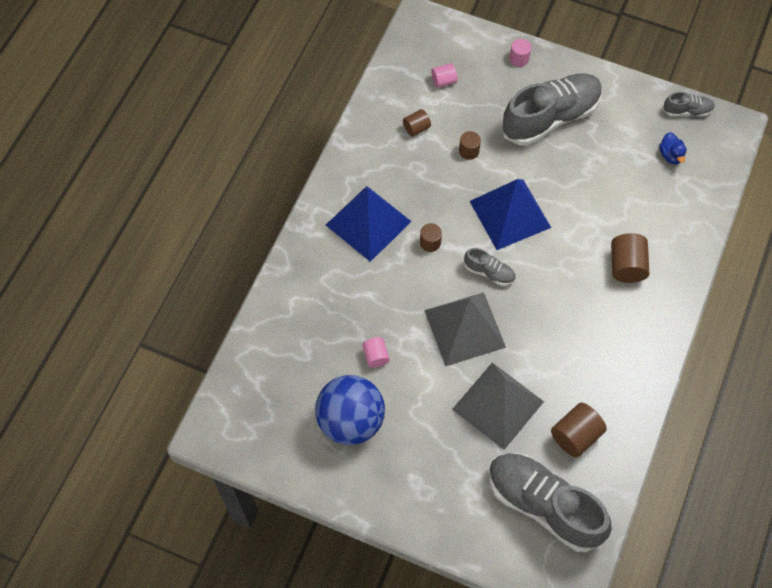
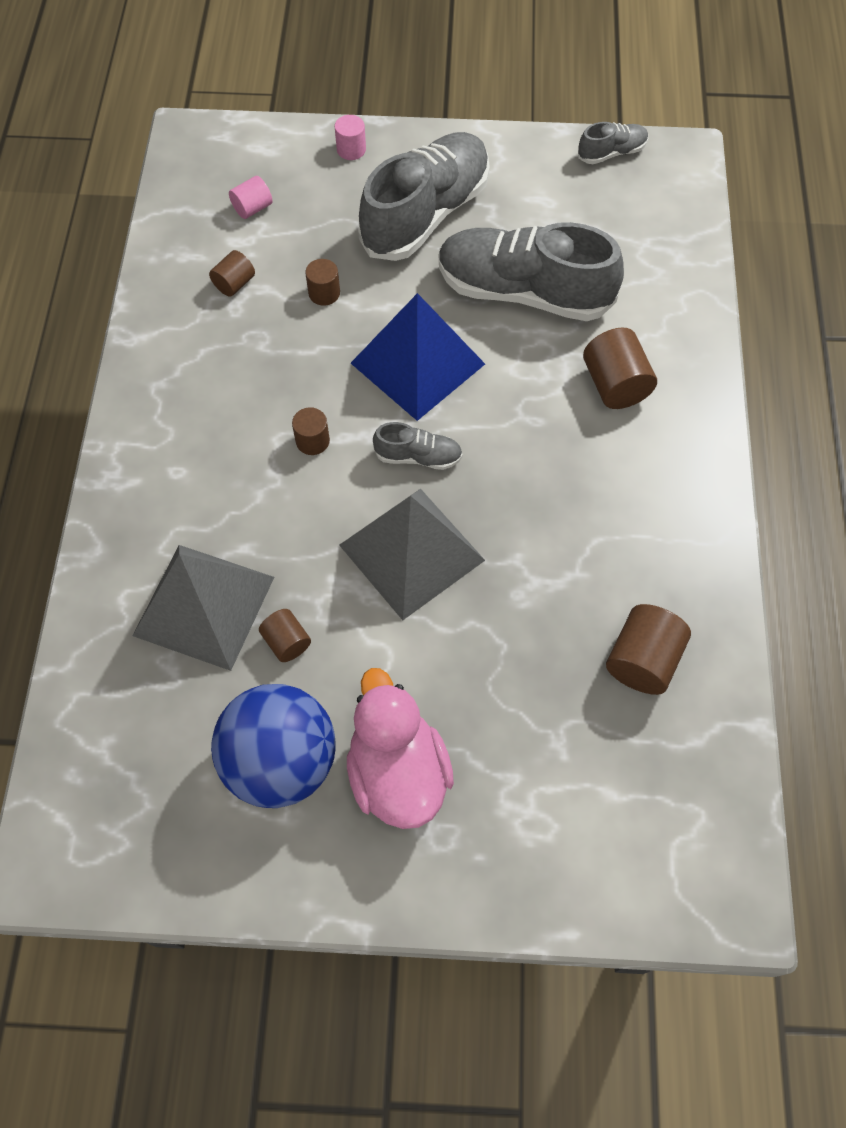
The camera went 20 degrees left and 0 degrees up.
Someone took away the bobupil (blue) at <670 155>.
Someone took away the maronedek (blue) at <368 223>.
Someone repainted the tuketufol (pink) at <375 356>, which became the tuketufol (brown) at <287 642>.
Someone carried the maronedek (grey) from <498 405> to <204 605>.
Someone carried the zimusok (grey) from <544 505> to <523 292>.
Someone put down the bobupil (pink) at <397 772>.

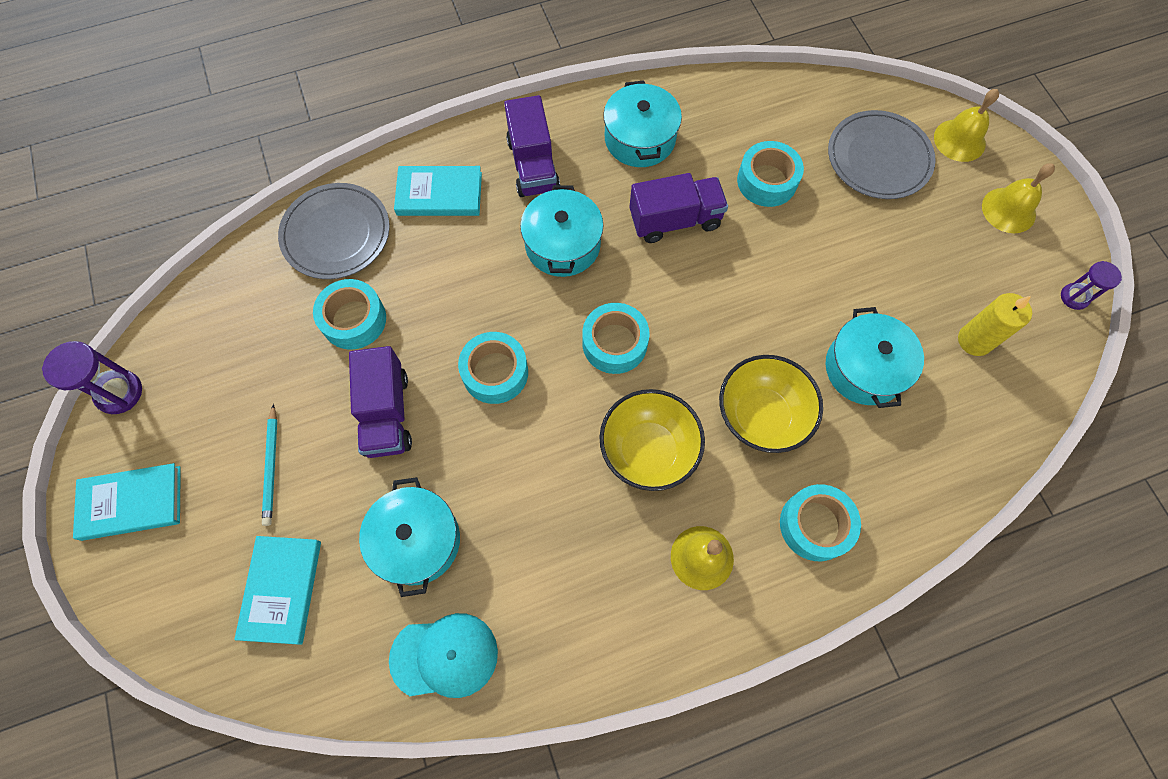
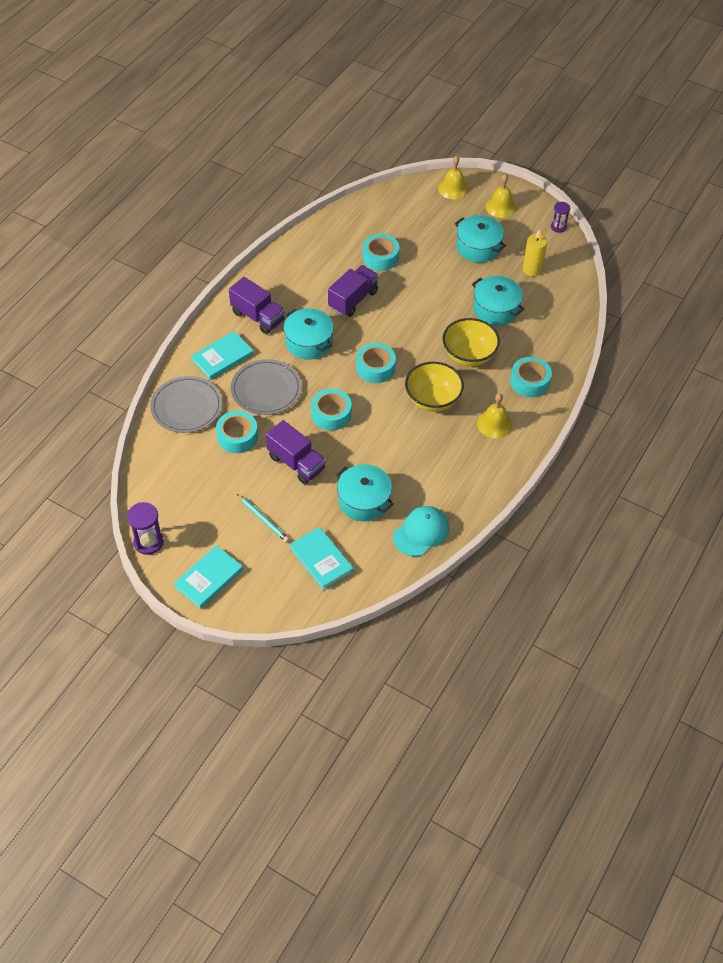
The camera went 40 degrees left and 15 degrees down.
Someone carried the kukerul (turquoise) from <640 139> to <478 247>.
Someone carried the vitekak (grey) from <878 158> to <266 389>.

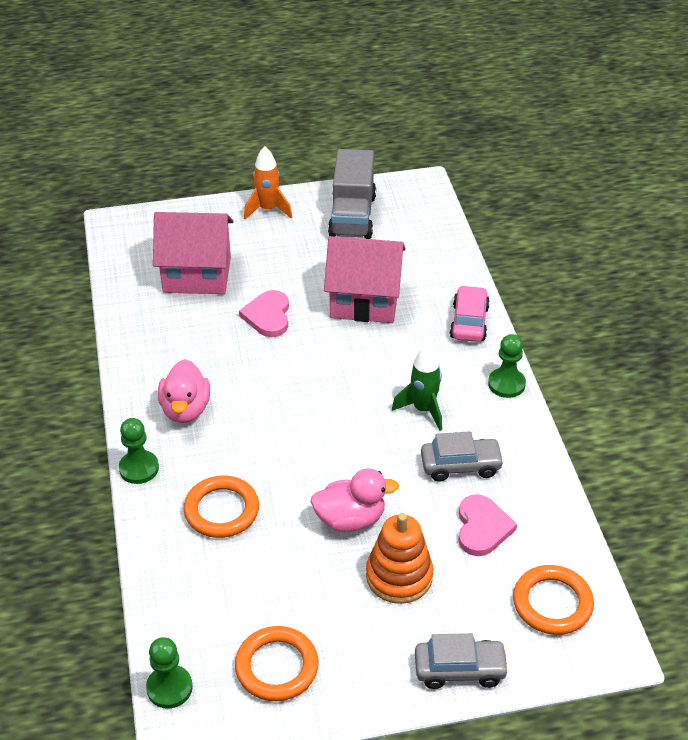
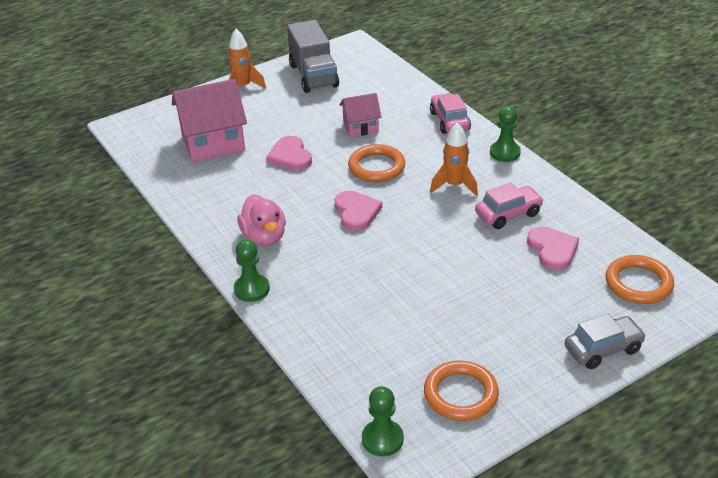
The camera went 20 degrees left and 5 degrees down.
Someone scaled the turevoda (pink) at <364 301> by 0.56.
Someone repainted the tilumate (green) at <423 409>, which became the tilumate (orange) at <454 186>.
Someone repainted the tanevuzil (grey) at <461 466>, which became the tanevuzil (pink) at <508 214>.
Someone took away the bobupil (pink) at <350 519>.
Someone carried the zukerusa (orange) from <221 510> to <376 167>.
Someone took away the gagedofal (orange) at <399 576>.
Someone put down the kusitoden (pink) at <356 212>.

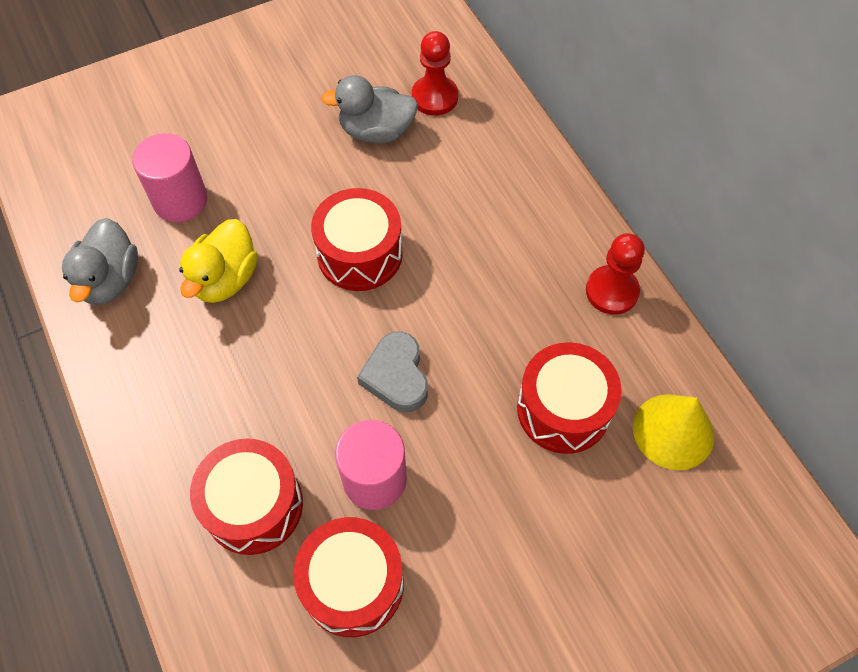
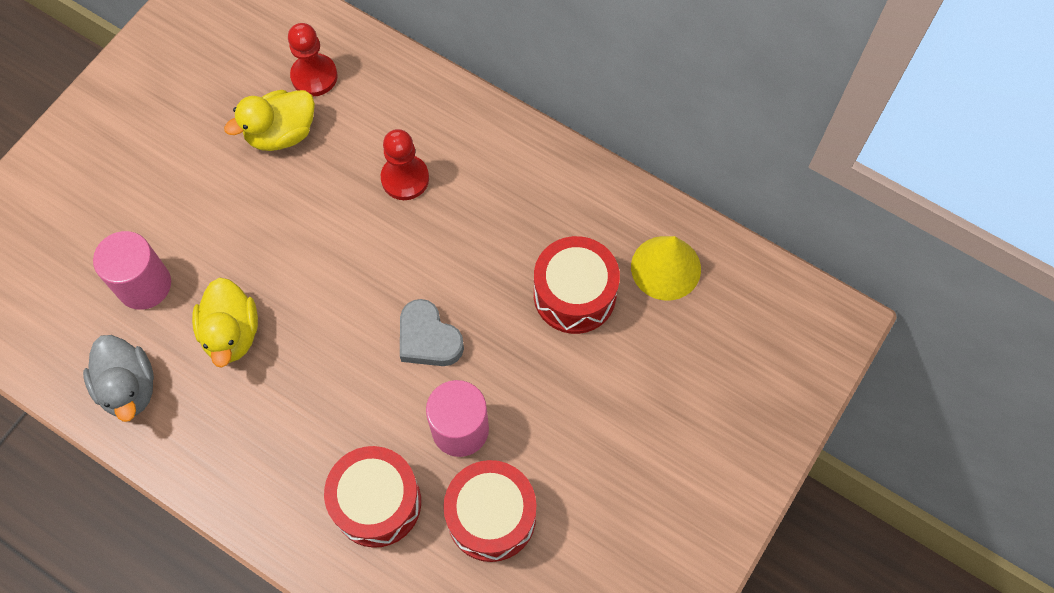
The camera went 30 degrees left and 5 degrees up.
Someone repainted the bobupil (grey) at <376 131>, which became the bobupil (yellow) at <281 133>.
Someone took away the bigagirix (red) at <359 254>.
Someone carried the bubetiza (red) from <612 291> to <405 178>.

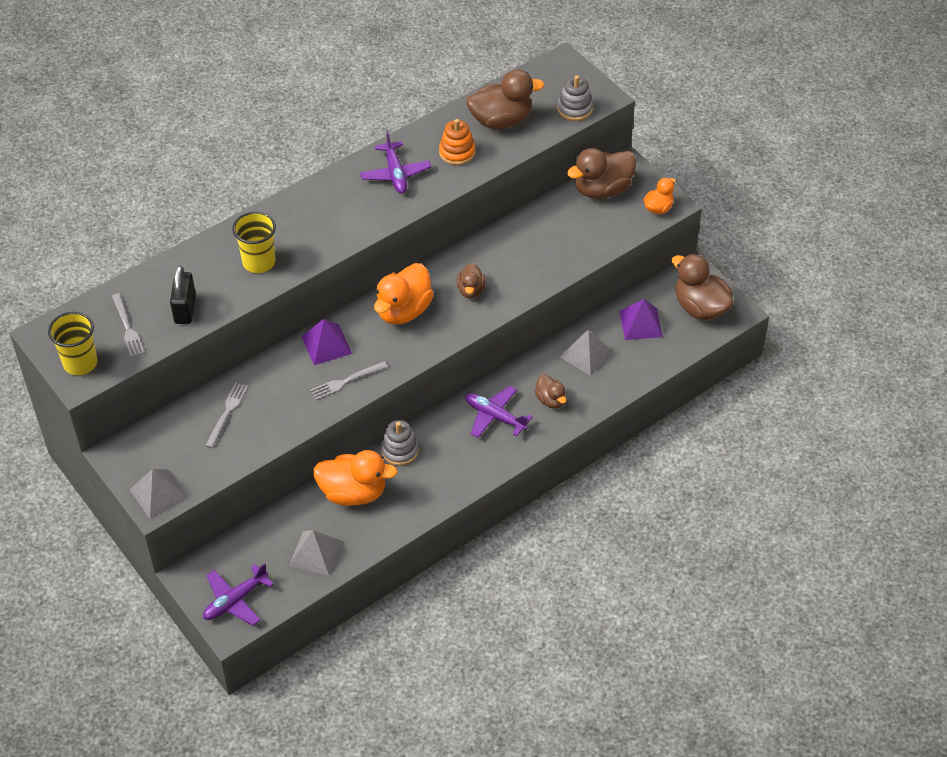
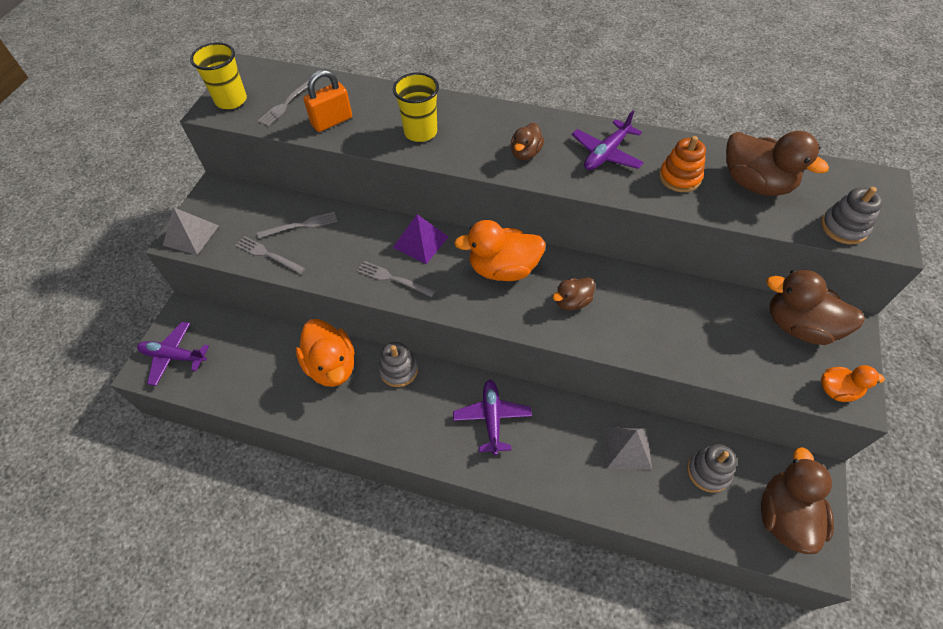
The camera went 55 degrees right and 5 degrees up.
Someone repainted the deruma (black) at <185 309>, which became the deruma (orange) at <332 121>.
Someone swapped the maronedek (purple) at <641 323> for the gagedofal (grey) at <708 471>.
Someone carried the bobupil (brown) from <551 400> to <525 153>.
Someone took away the maronedek (grey) at <315 553>.
Someone put down the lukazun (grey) at <268 255>.

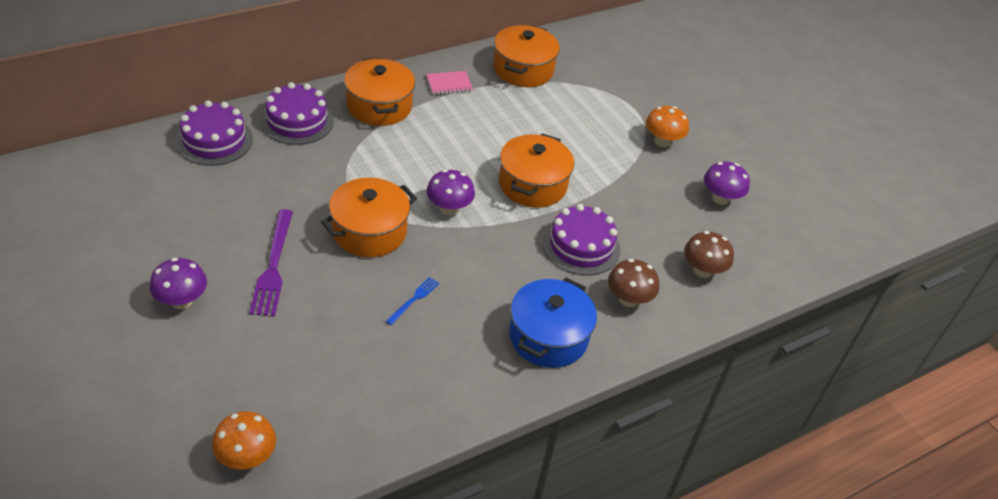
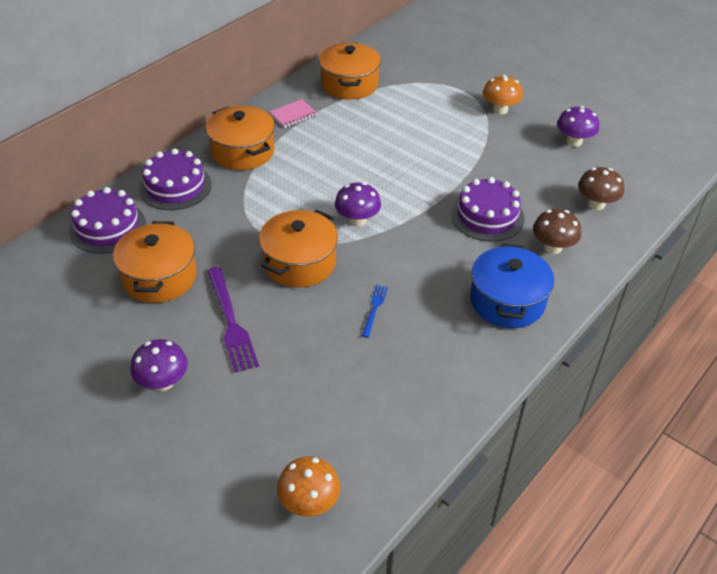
The camera went 15 degrees left and 0 degrees up.
Someone carried the kukerul (orange) from <532 185> to <159 277>.

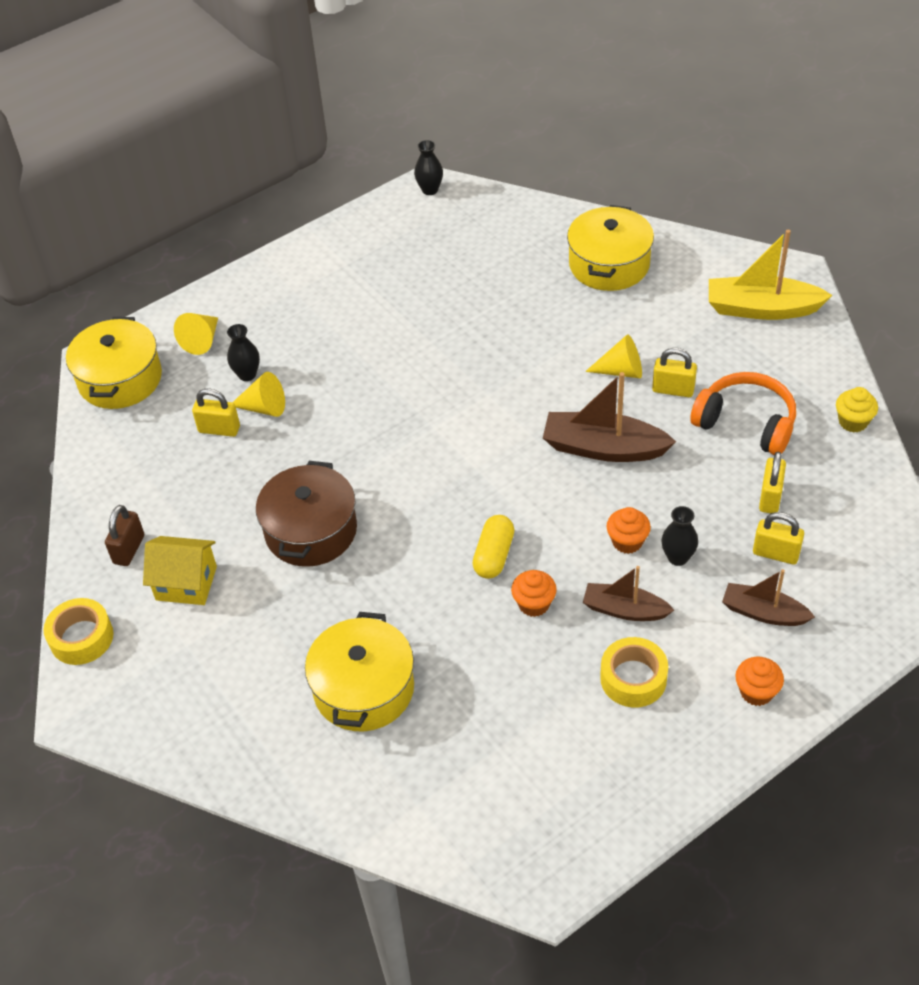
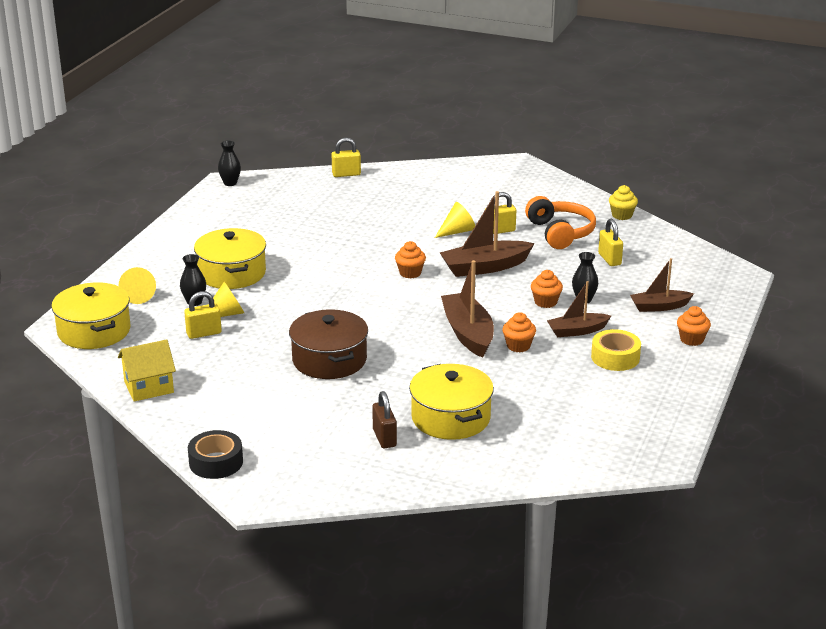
The camera went 35 degrees left and 20 degrees down.
Someone carried the kukerul (yellow) from <609 264> to <232 273>.
Someone took away the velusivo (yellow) at <762 308>.
Someone rotated the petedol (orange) at <746 423> by 75 degrees clockwise.
Someone carried the deruma (brown) from <129 549> to <384 438>.
Someone carried the deruma (yellow) from <775 553> to <346 174>.
Someone swapped the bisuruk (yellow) at <494 555> for the velusivo (brown) at <468 333>.
Someone carried the turevoda (yellow) from <186 583> to <149 387>.
Someone repainted the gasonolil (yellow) at <81 638>, which became the gasonolil (black) at <216 462>.
Someone put down the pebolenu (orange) at <410 273>.

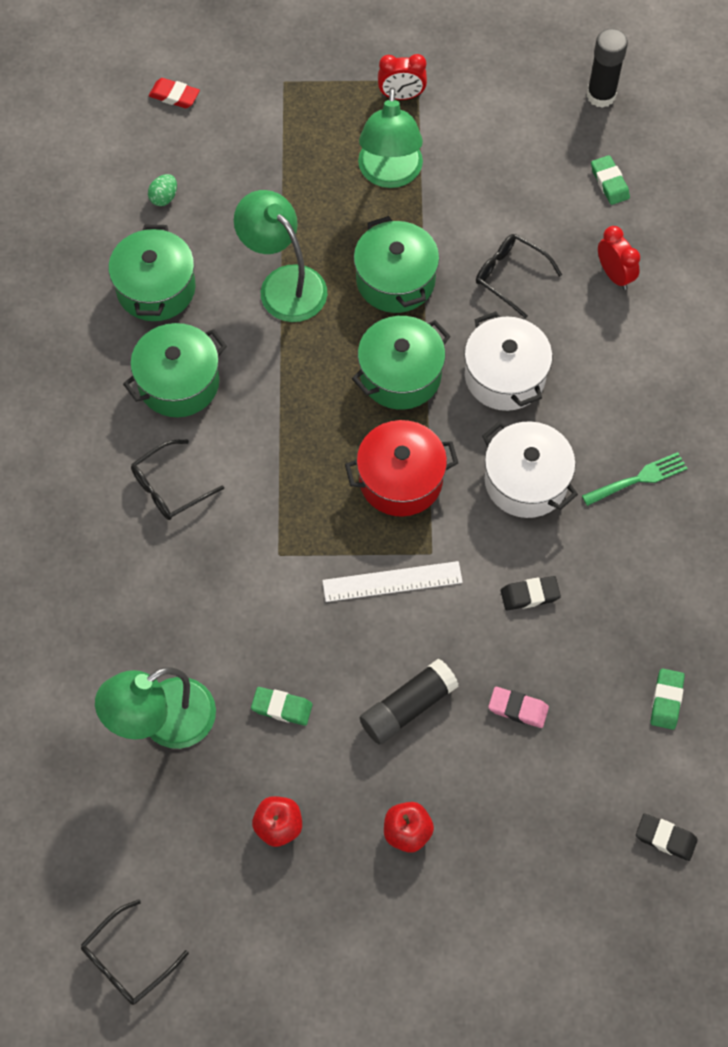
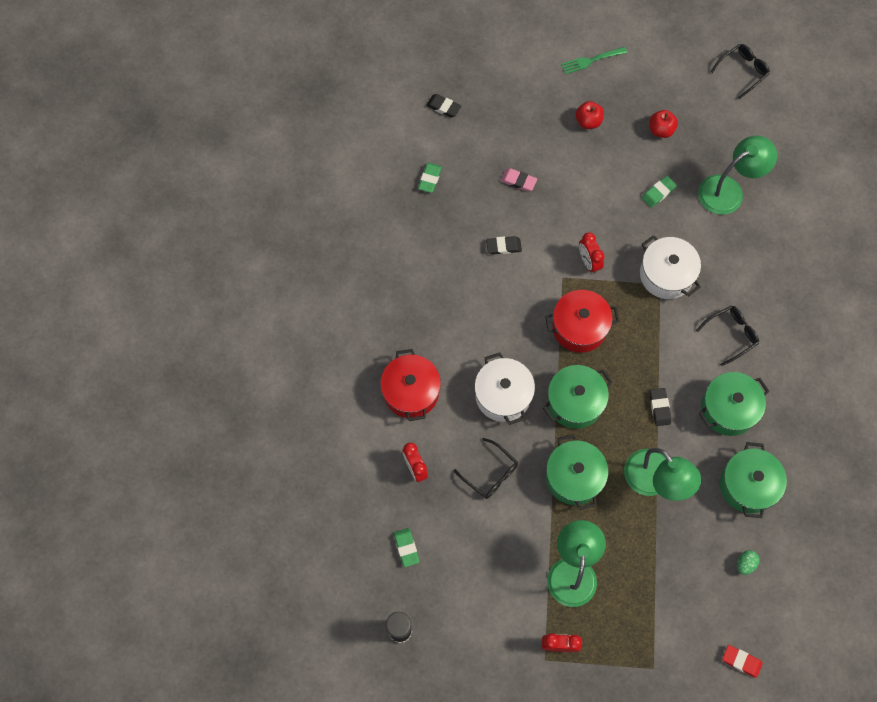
The camera went 175 degrees left and 5 degrees up.
Someone carried the kukerul (white) from <526 481> to <666 275>.
Someone carried the lukazun (green) from <637 479> to <591 60>.
Someone swapped the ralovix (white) at <392 581> for the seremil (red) at <588 262>.
Someone took away the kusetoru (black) at <407 707>.
Someone rotated the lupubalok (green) at <282 708> by 60 degrees counterclockwise.
Someone put down the kukerul (red) at <411 392>.
Someone put down the lupubalok (black) at <659 408>.

